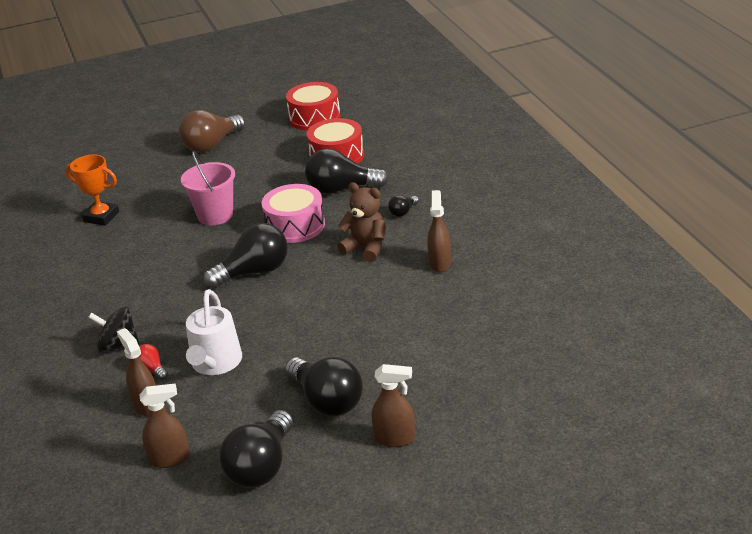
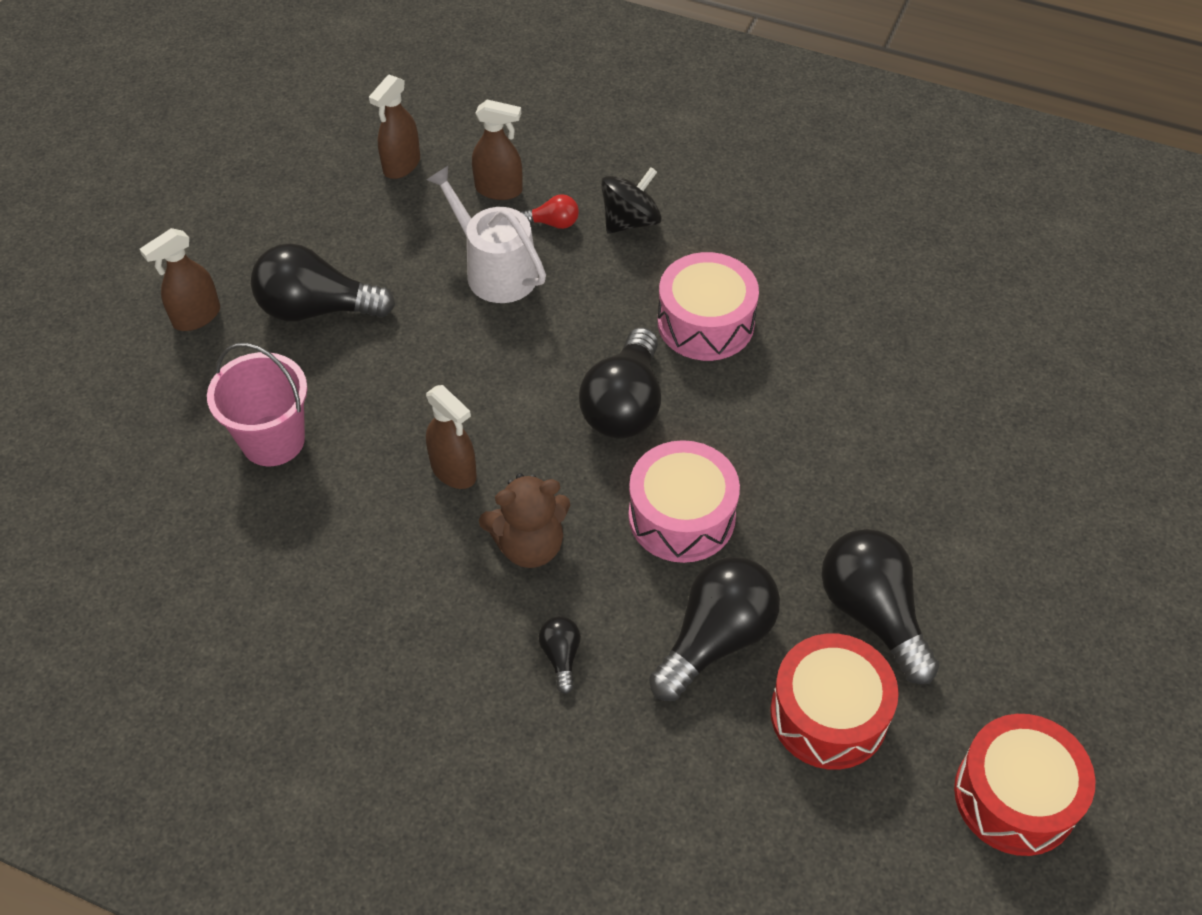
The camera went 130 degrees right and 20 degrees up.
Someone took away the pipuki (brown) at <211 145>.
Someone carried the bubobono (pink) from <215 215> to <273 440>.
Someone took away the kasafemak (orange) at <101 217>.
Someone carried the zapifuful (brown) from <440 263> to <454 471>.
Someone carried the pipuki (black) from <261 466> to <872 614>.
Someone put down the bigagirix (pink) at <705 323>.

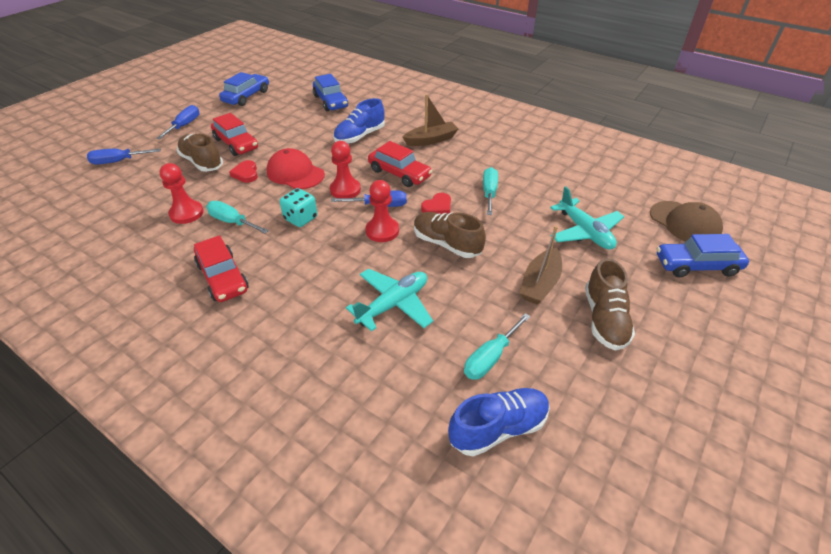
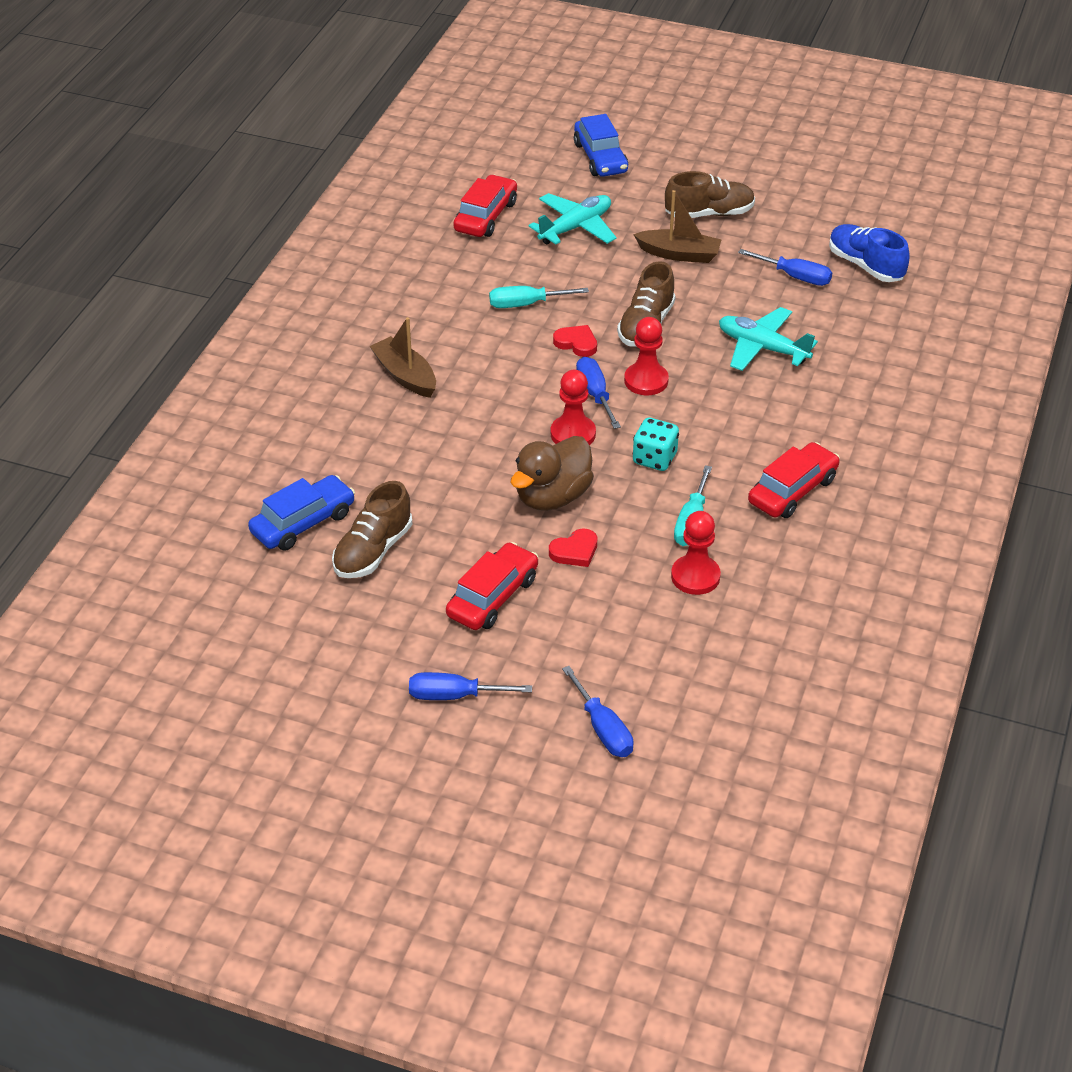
The camera went 105 degrees left and 0 degrees up.
Someone took away the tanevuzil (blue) at <246 96>.
Someone took away the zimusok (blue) at <360 136>.
Someone carried the zimusok (brown) from <202 162> to <373 551>.
Someone carried the tanevuzil (red) from <399 173> to <486 216>.
Someone swapped the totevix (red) at <295 173> for the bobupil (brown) at <552 497>.
Someone took away the totevix (brown) at <684 223>.
Someone repainted the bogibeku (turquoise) at <490 358>, which became the bogibeku (blue) at <795 277>.

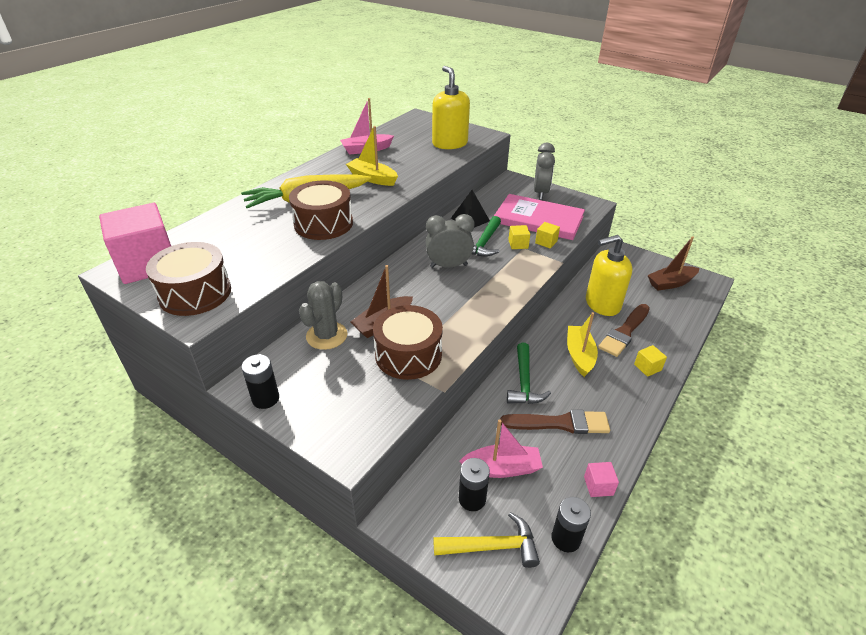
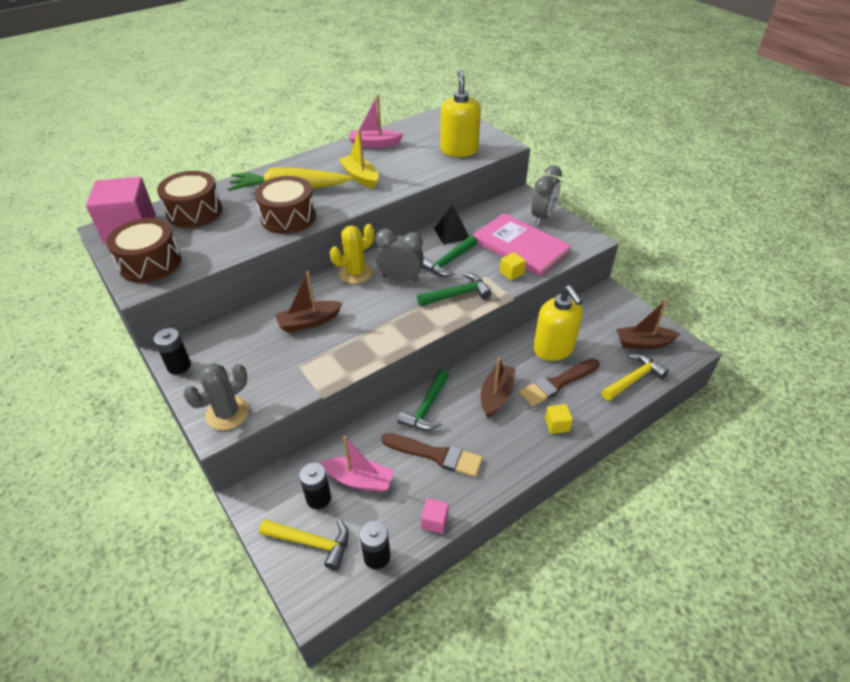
The camera went 20 degrees right and 5 degrees up.
Someone took away the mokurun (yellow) at <518 244>.
Someone rotated the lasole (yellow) at <602 304> by 120 degrees counterclockwise.
Someone carried the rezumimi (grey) from <326 336> to <227 413>.
Someone carried the bigagirix (brown) from <408 355> to <194 211>.
Someone repainted the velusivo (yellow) at <579 355>, which became the velusivo (brown) at <496 395>.
Someone put down the rezumimi (yellow) at <355 273>.
Someone put down the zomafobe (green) at <457 294>.
Someone put down the zomafobe (yellow) at <633 379>.

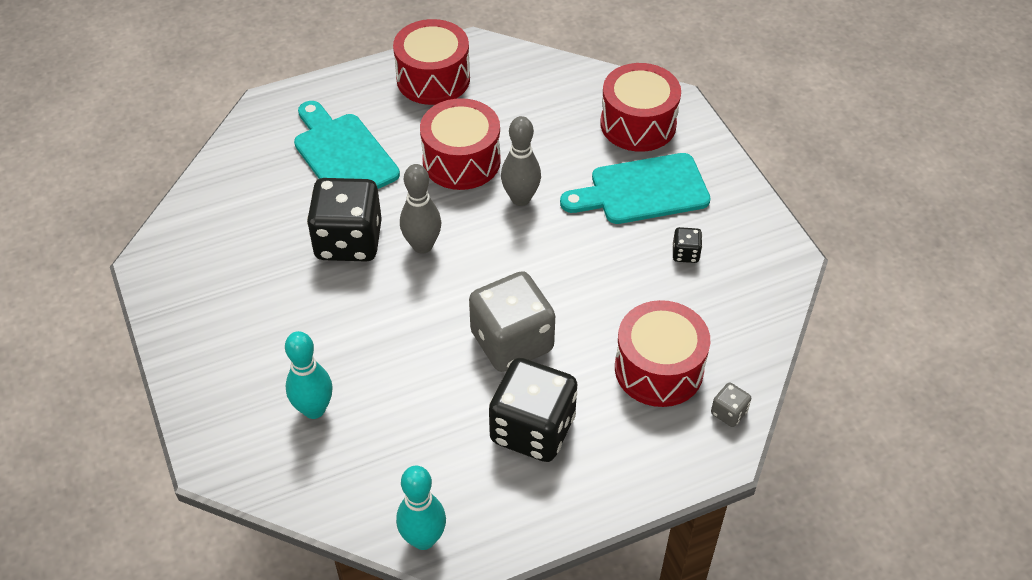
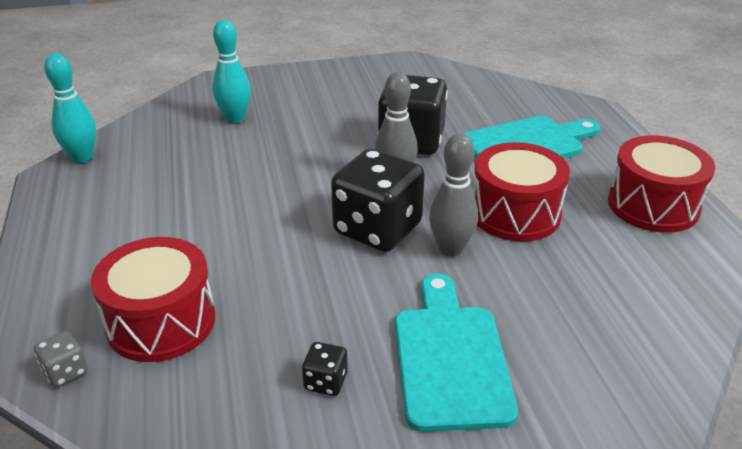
The camera went 100 degrees right and 15 degrees down.
Someone took away the bigagirix (red) at <638 124>.
Someone took away the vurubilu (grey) at <512 342>.
Someone carried the vurubilu (black) from <532 429> to <377 229>.

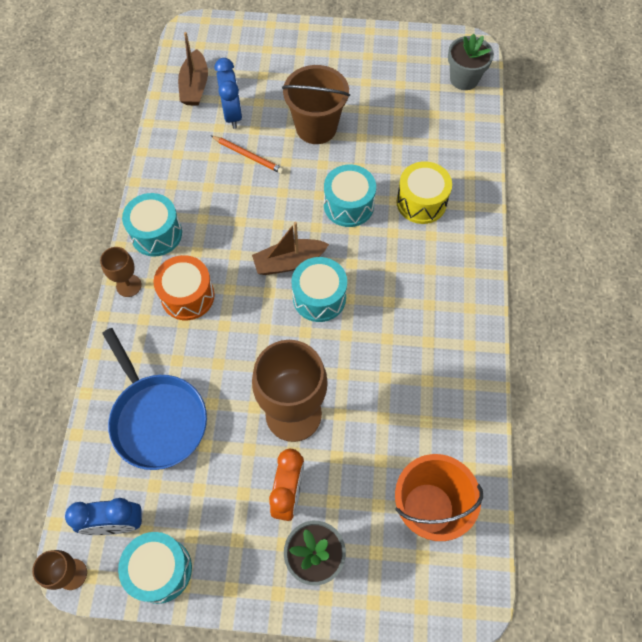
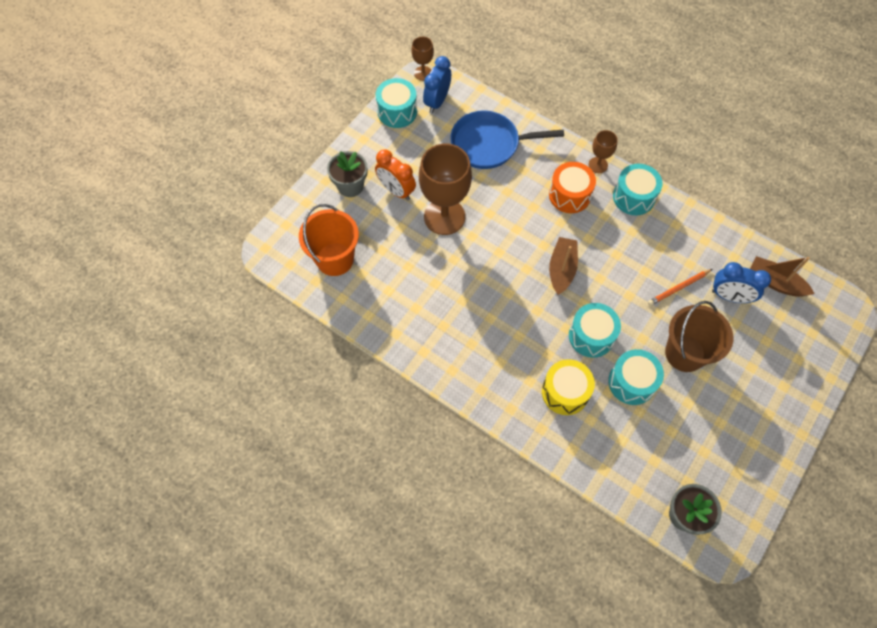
The camera went 120 degrees right and 0 degrees up.
Someone carried the bigagirix (turquoise) from <319 297> to <631 382>.

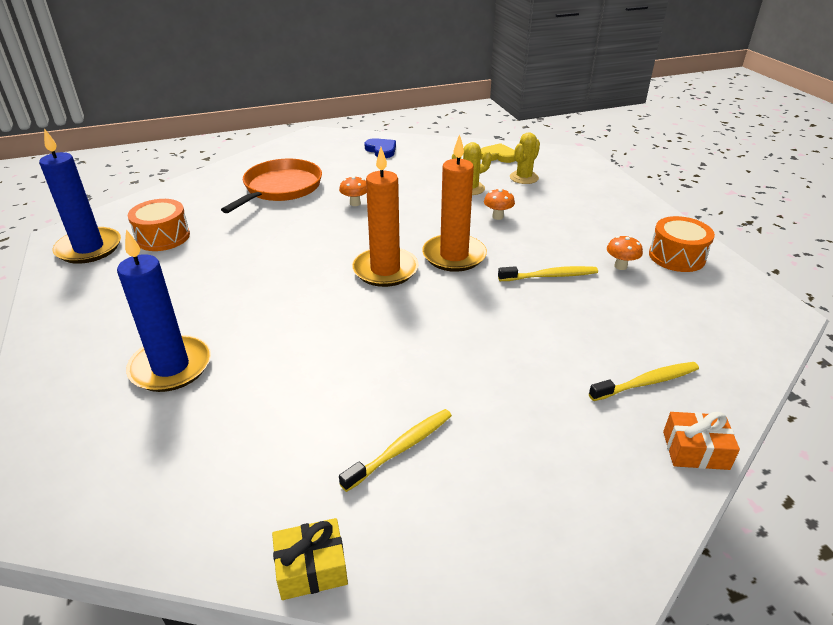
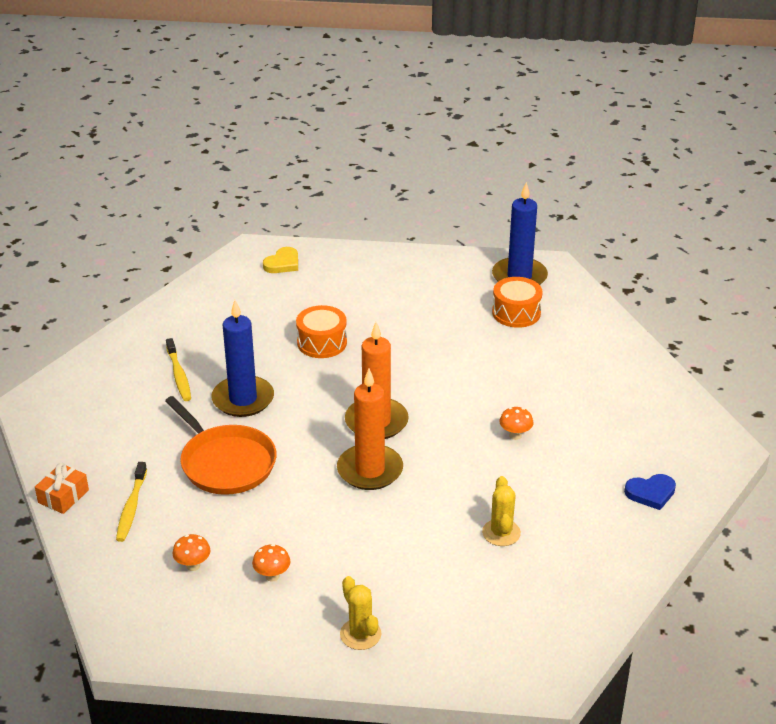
The camera went 115 degrees right and 0 degrees up.
Someone carried the rezumimi (yellow) from <524 178> to <360 634>.
Someone carried the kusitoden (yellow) from <498 156> to <283 263>.
Someone carried the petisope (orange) from <281 188> to <225 463>.
Someone carried the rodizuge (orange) from <498 216> to <193 566>.
Someone carried the bigagirix (orange) from <676 256> to <322 343>.
Someone carried the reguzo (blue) from <171 367> to <243 399>.
Someone took away the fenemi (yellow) at <550 276>.
Someone took away the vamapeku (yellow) at <311 568>.

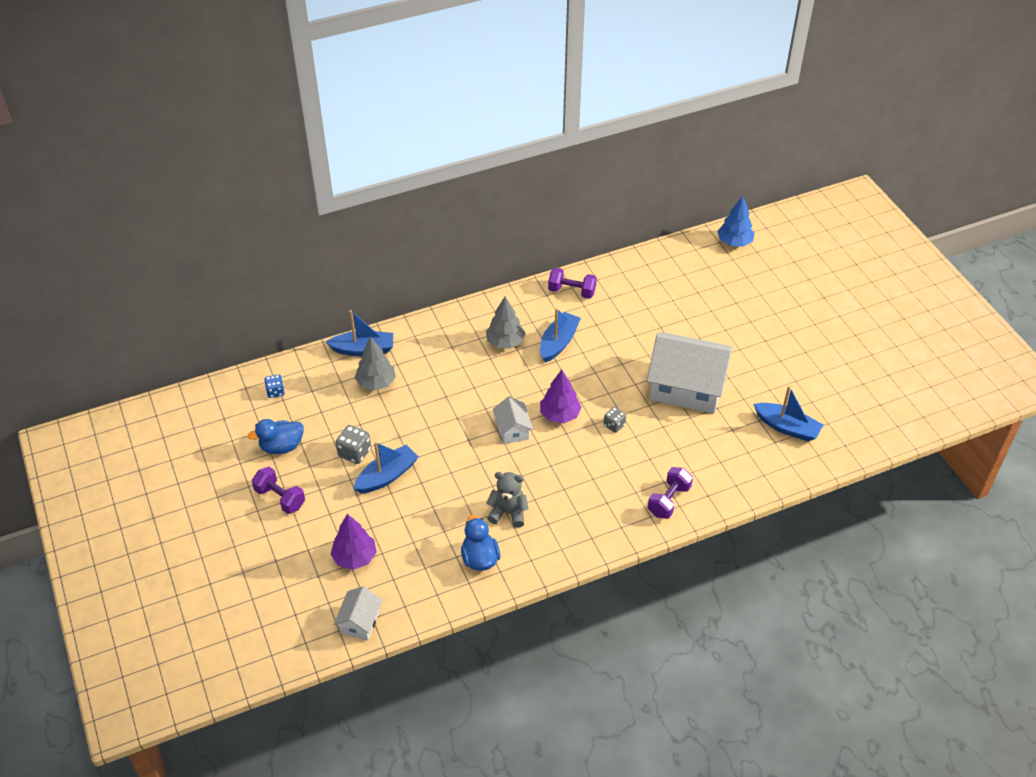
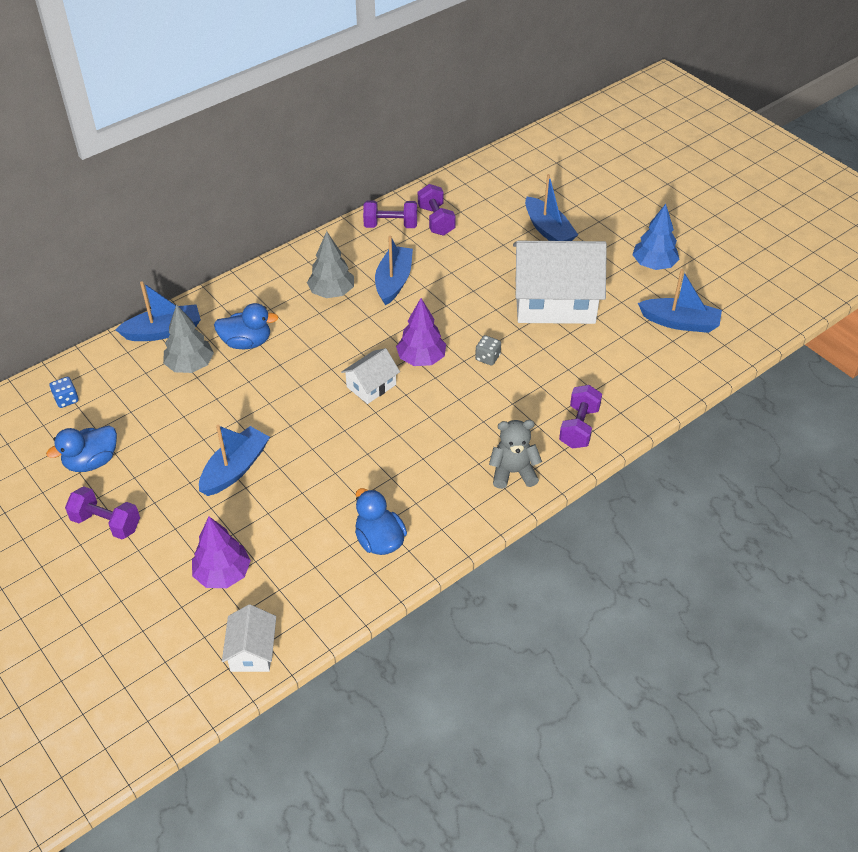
The camera went 15 degrees left and 0 degrees up.
Someone carried the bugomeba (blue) from <734 242> to <653 265>.
Someone rotated the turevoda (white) at <512 429> by 75 degrees clockwise.
Someone took away the vurubilu (grey) at <354 452>.
Someone carried the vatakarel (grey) from <508 513> to <513 472>.
Someone put down the velusivo (blue) at <548 230>.
Someone put down the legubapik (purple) at <436 220>.
Someone put down the bobupil (blue) at <246 342>.

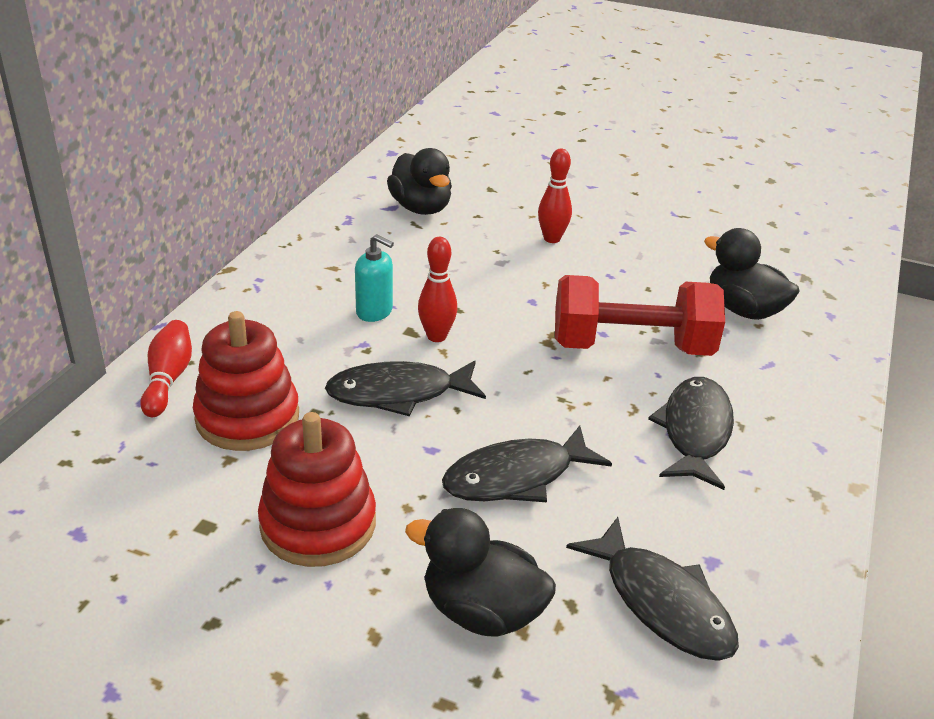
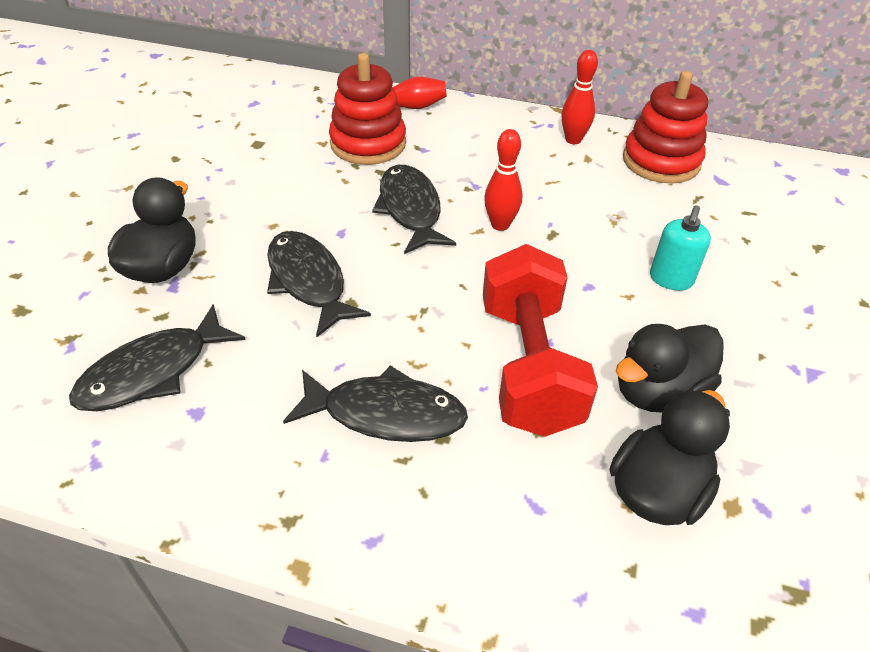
The camera went 85 degrees right and 10 degrees up.
Someone carried the bobupil (black) from <421 208> to <658 392>.
Someone carried the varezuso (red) from <552 239> to <573 140>.
Someone carried the lasole (turquoise) from <374 312> to <671 279>.
Someone carried the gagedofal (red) from <318 524> to <661 161>.

